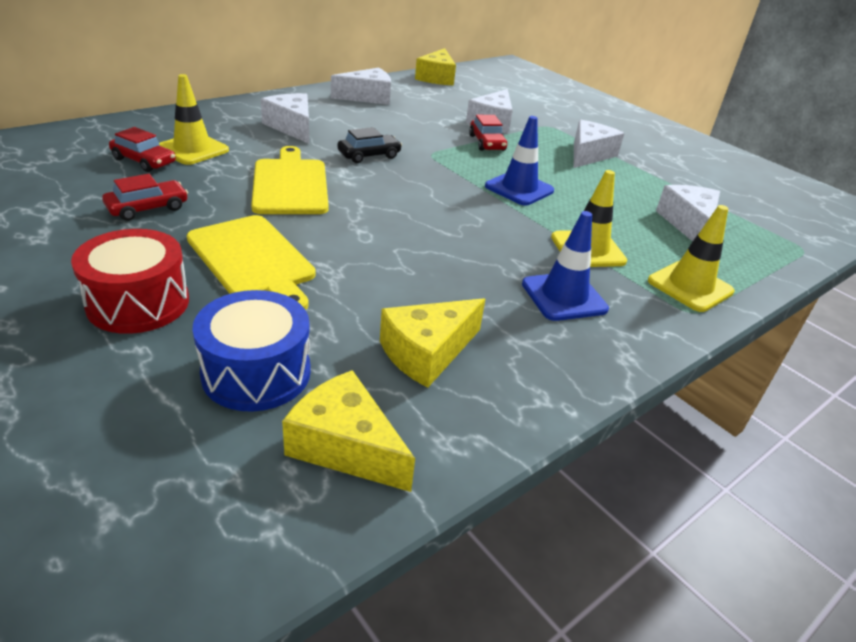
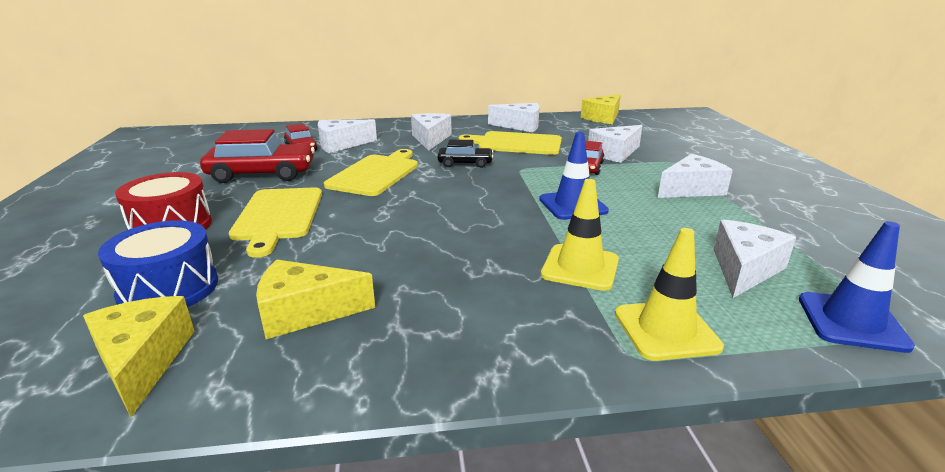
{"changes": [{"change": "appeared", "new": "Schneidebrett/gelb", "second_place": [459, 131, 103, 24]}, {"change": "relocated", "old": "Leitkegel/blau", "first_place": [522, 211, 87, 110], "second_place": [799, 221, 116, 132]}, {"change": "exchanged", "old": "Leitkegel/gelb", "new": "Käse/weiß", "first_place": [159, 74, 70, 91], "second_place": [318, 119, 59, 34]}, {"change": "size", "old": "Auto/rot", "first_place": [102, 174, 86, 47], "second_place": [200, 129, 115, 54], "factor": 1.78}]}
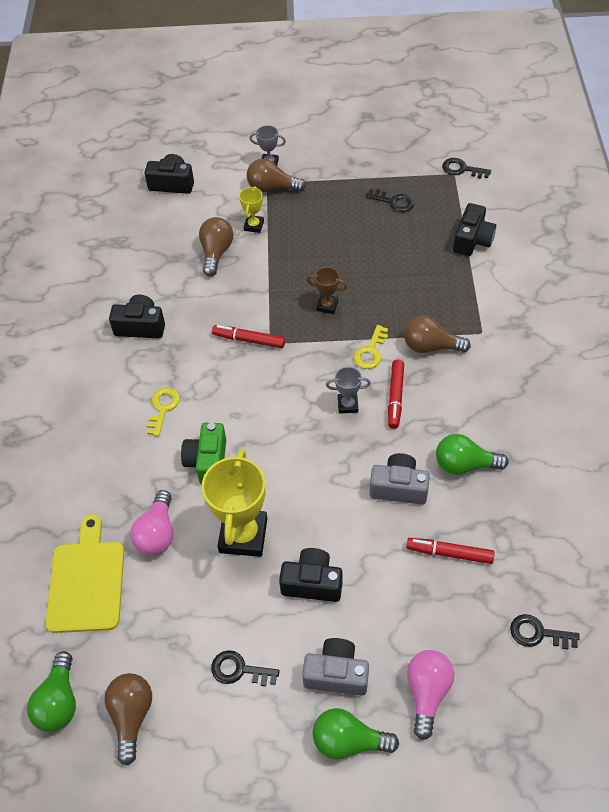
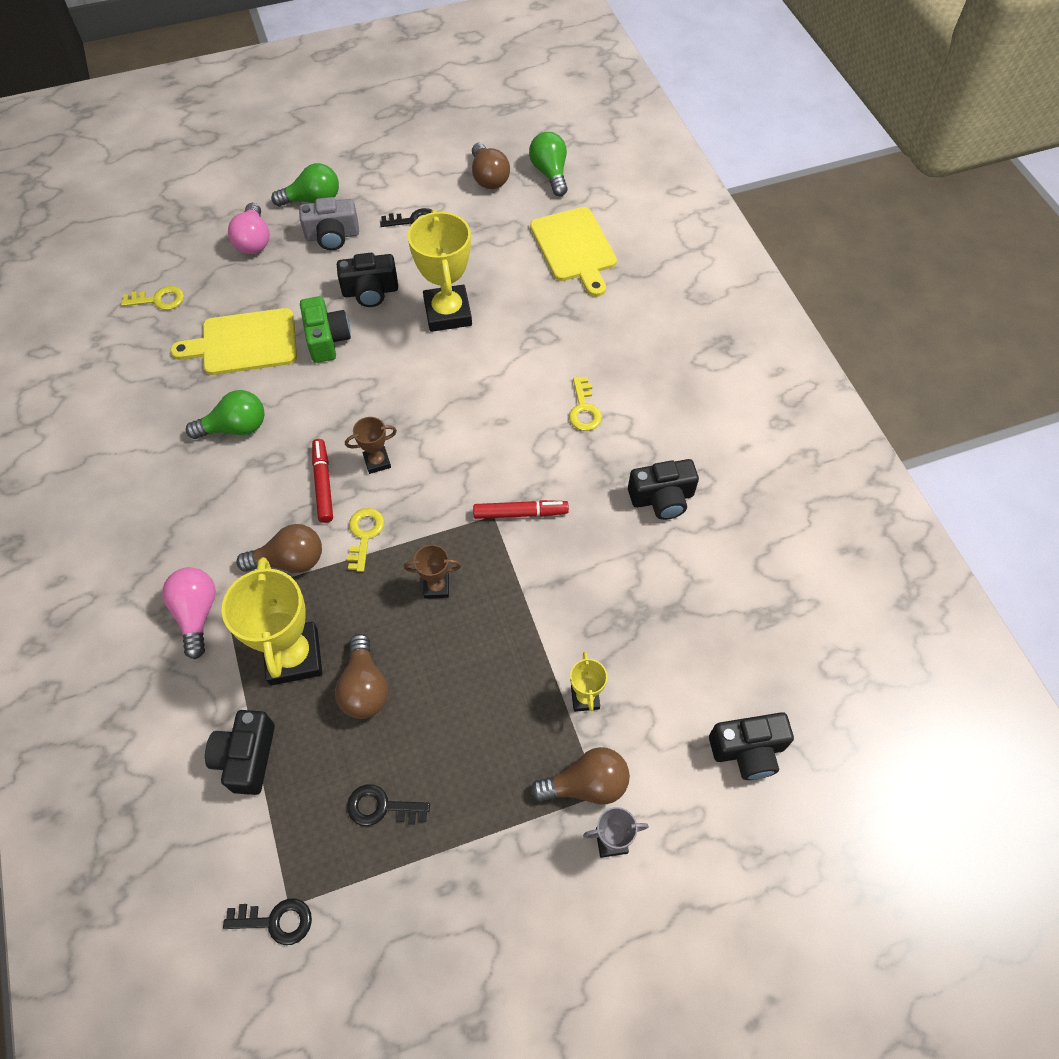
{"changes": [{"change": "missing", "old": "Kamera/grau", "first_place": [370, 453, 60, 52]}, {"change": "appeared", "new": "Pokal/gelb", "second_place": [222, 557, 101, 129]}, {"change": "relocated", "old": "Glühbirne/rosa", "first_place": [130, 490, 43, 65], "second_place": [162, 567, 54, 92]}, {"change": "relocated", "old": "Kamera/grün", "first_place": [181, 423, 45, 61], "second_place": [300, 296, 51, 67]}, {"change": "relocated", "old": "Glühbirne/braun", "first_place": [199, 217, 35, 60], "second_place": [335, 634, 53, 85]}, {"change": "exchanged", "old": "Filzstift/rot", "new": "Schneidebrett/gelb", "first_place": [406, 538, 89, 26], "second_place": [170, 308, 127, 67]}, {"change": "colour", "old": "Pokal/grau", "new": "Pokal/braun", "first_place": [326, 367, 45, 47], "second_place": [345, 417, 52, 57]}, {"change": "colour", "old": "Schlüssel/schwarz", "new": "Schlüssel/gelb", "first_place": [510, 614, 69, 35], "second_place": [121, 286, 63, 24]}]}
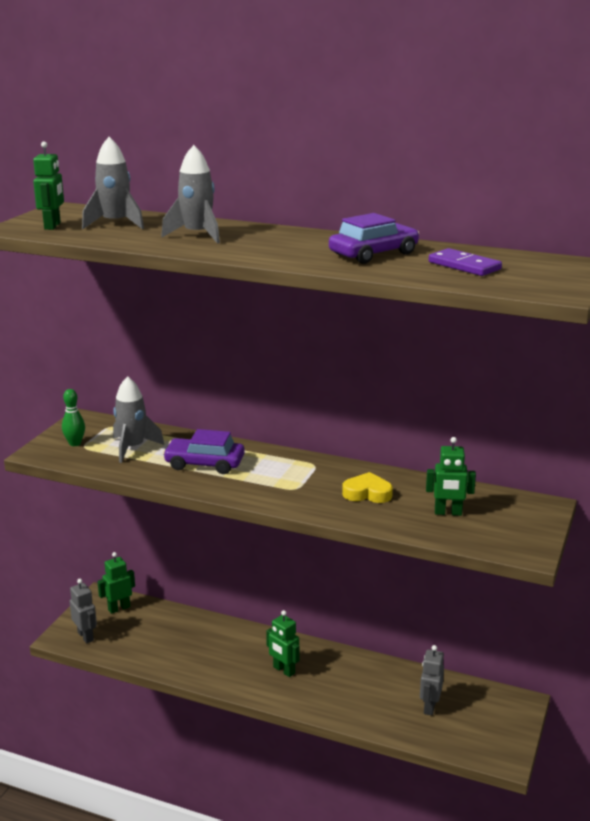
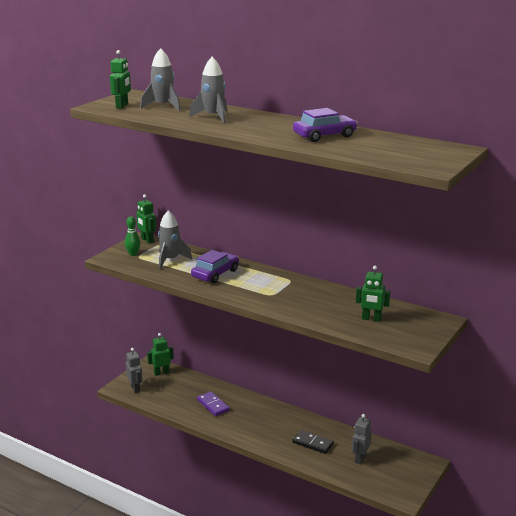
{"changes": [{"change": "missing", "old": "Herz/gelb", "first_place": [342, 472, 51, 31]}, {"change": "appeared", "new": "Dominostein/schwarz", "second_place": [293, 430, 41, 24]}, {"change": "relocated", "old": "Roboter/grün", "first_place": [266, 610, 34, 67], "second_place": [136, 194, 20, 49]}, {"change": "relocated", "old": "Dominostein/lila", "first_place": [429, 248, 73, 28], "second_place": [197, 391, 33, 25]}, {"change": "spun", "old": "Auto/lila", "first_place": [163, 429, 82, 45], "second_place": [191, 250, 48, 33], "degrees": 105}]}
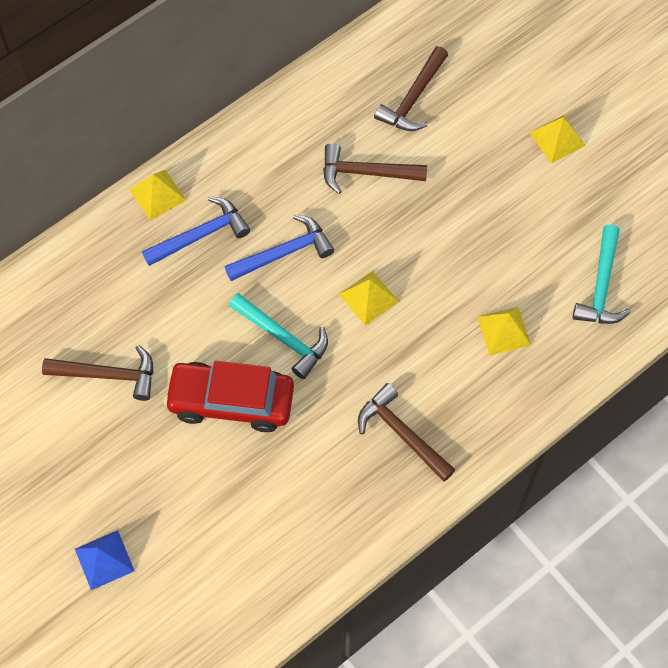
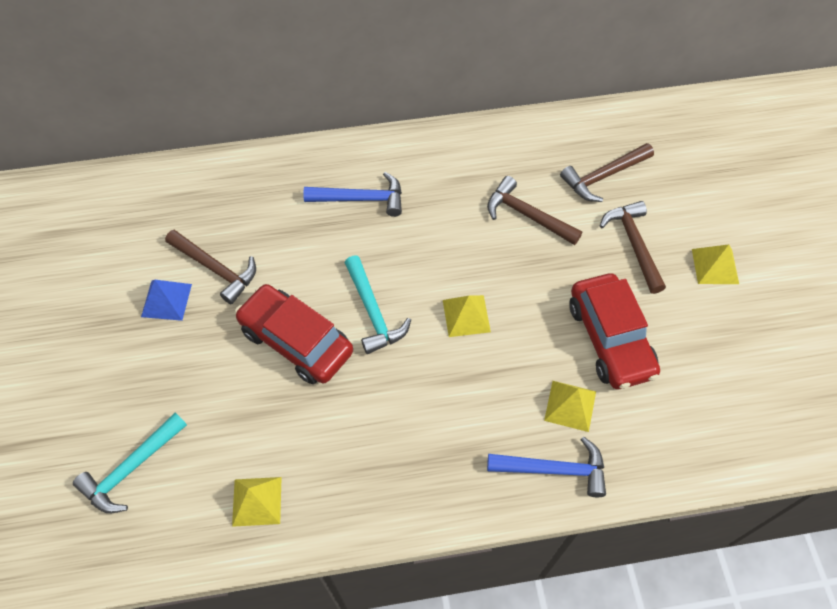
{"changes": [{"change": "appeared", "new": "Auto/rot", "second_place": [569, 273, 91, 116]}, {"change": "relocated", "old": "Pyramide/blau", "first_place": [75, 530, 59, 60], "second_place": [141, 280, 51, 41]}, {"change": "relocated", "old": "Pyramide/gelb", "first_place": [129, 170, 57, 50], "second_place": [232, 477, 50, 50]}, {"change": "relocated", "old": "Hammer/blau", "first_place": [225, 214, 109, 67], "second_place": [487, 437, 119, 60]}, {"change": "relocated", "old": "Hammer/braun", "first_place": [358, 383, 98, 99], "second_place": [600, 201, 66, 93]}, {"change": "relocated", "old": "Hammer/türkis", "first_place": [573, 225, 57, 99], "second_place": [73, 413, 114, 100]}]}
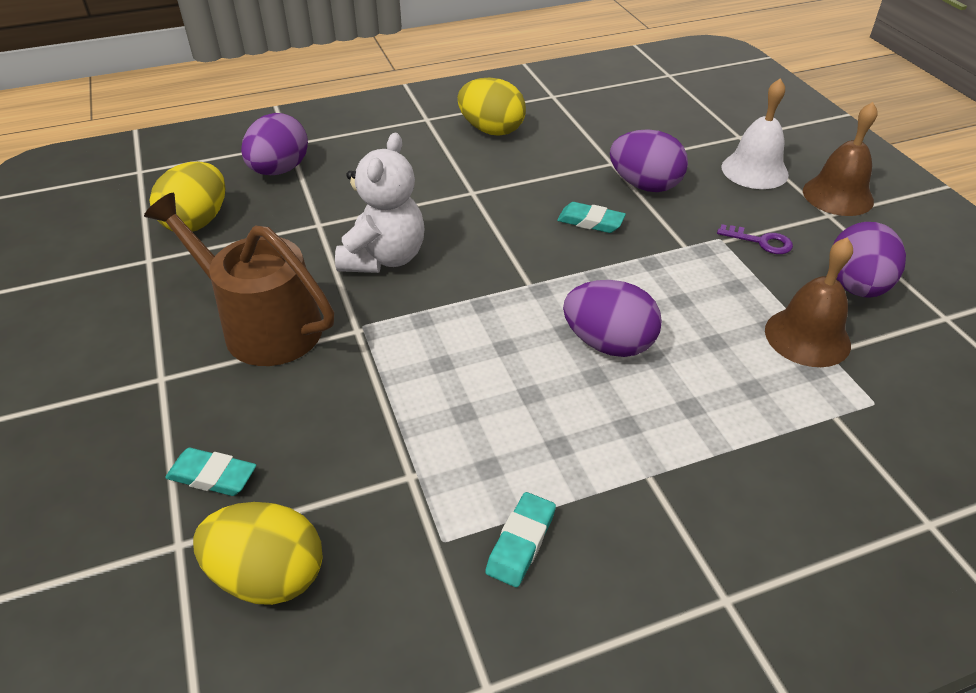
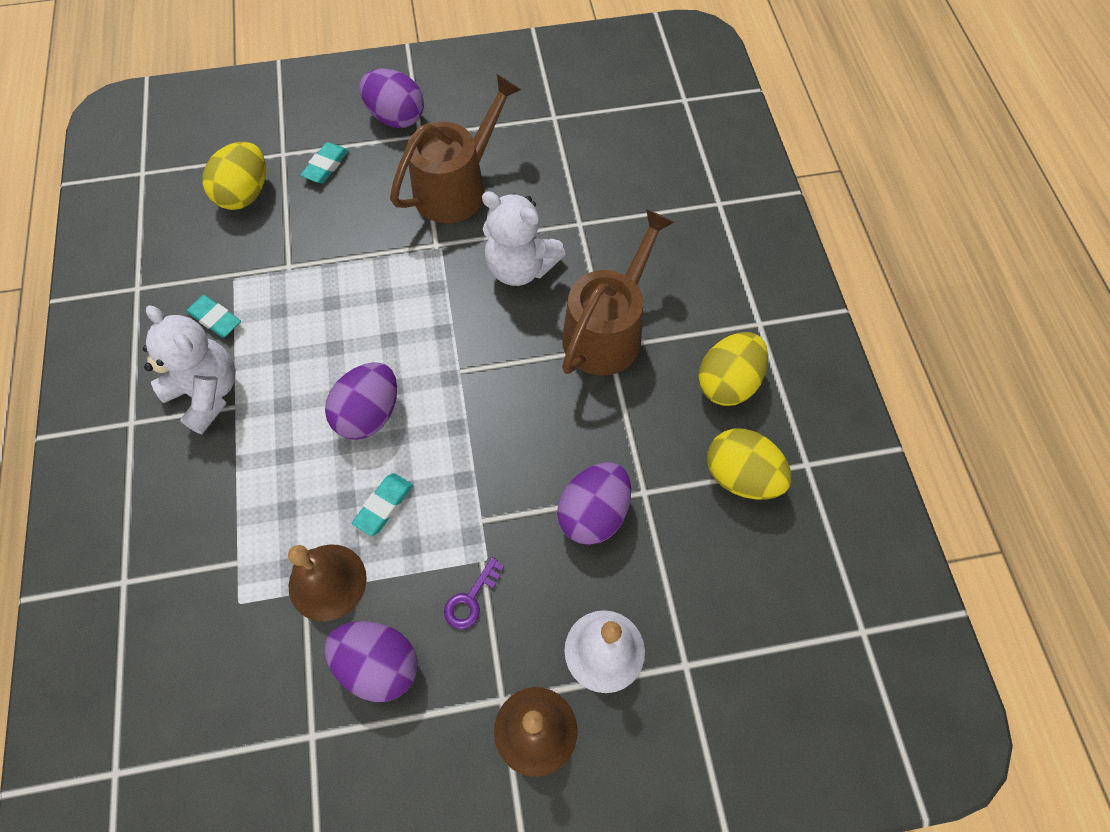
{"changes": [{"change": "appeared", "new": "Teddybär/weiß", "second_place": [143, 306, 93, 128]}, {"change": "appeared", "new": "Gießkanne/braun", "second_place": [562, 209, 112, 166]}, {"change": "relocated", "old": "Ei/gelb", "first_place": [150, 161, 75, 71], "second_place": [707, 429, 85, 71]}, {"change": "relocated", "old": "Ei/lila", "first_place": [241, 113, 67, 62], "second_place": [359, 69, 65, 59]}, {"change": "relocated", "old": "Radiergummi/türkis", "first_place": [557, 202, 69, 31], "second_place": [352, 473, 61, 63]}]}
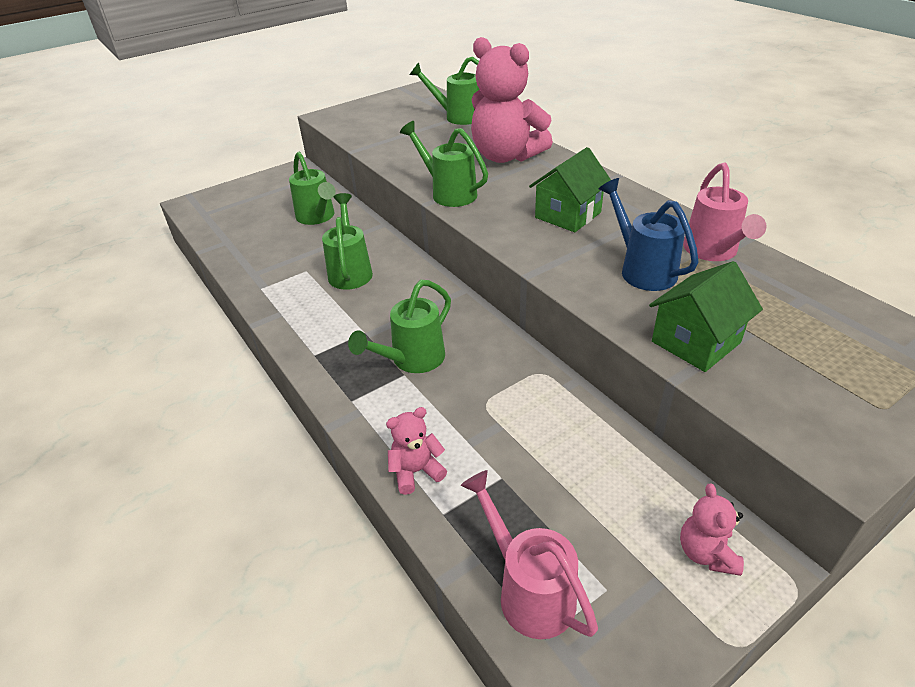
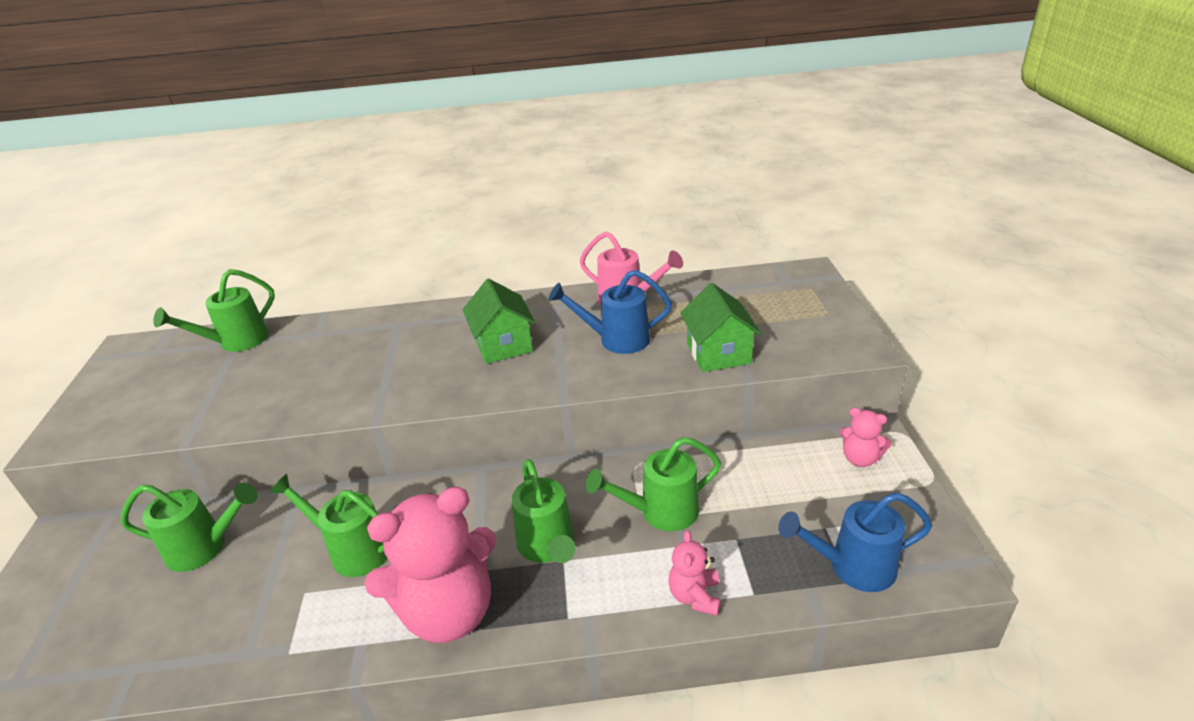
{"changes": [{"change": "relocated", "old": "Gießkanne/grün", "first_place": [400, 121, 88, 86], "second_place": [586, 437, 135, 94]}, {"change": "relocated", "old": "Teddybär/rosa", "first_place": [471, 37, 82, 126], "second_place": [364, 486, 132, 157]}, {"change": "colour", "old": "Gießkanne/rosa", "new": "Gießkanne/blau", "first_place": [461, 470, 137, 169], "second_place": [778, 492, 154, 100]}]}
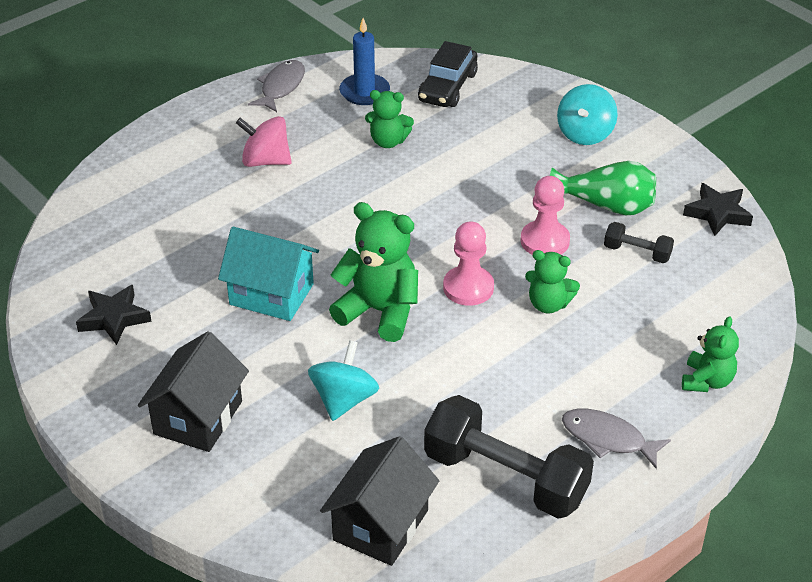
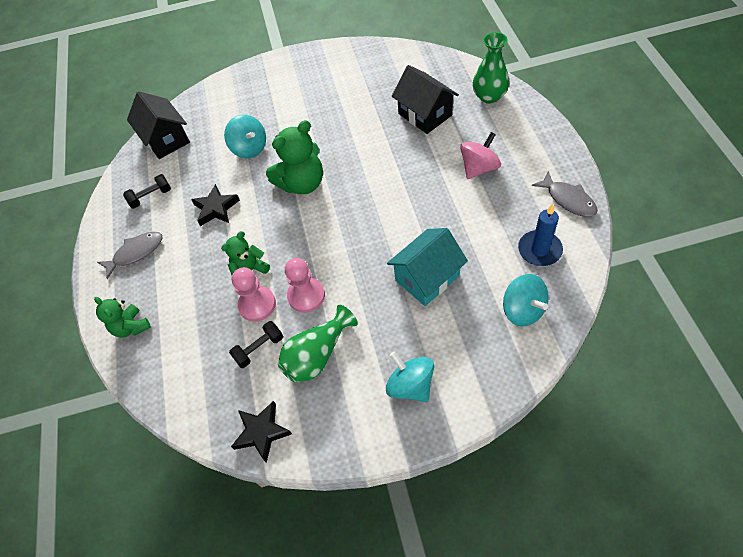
{"changes": [{"change": "missing", "old": "Teddybär/grün", "first_place": [365, 90, 49, 58]}, {"change": "appeared", "new": "Vase/grün", "second_place": [473, 32, 36, 72]}, {"change": "relocated", "old": "Stern/schwarz", "first_place": [76, 285, 76, 60], "second_place": [191, 184, 49, 42]}, {"change": "relocated", "old": "Haus/schwarz", "first_place": [138, 331, 111, 121], "second_place": [392, 65, 67, 69]}, {"change": "relocated", "old": "Haus/türkis", "first_place": [218, 227, 101, 94], "second_place": [387, 228, 81, 78]}, {"change": "relocated", "old": "Bauer/rosa", "first_place": [443, 221, 51, 85], "second_place": [232, 267, 44, 55]}, {"change": "exchanged", "old": "Auto/schwarz", "new": "Kreisel/türkis", "first_place": [418, 41, 60, 66], "second_place": [503, 274, 46, 53]}, {"change": "size", "old": "Hantel/schwarz", "first_place": [424, 395, 170, 124], "second_place": [123, 174, 48, 35], "factor": 0.47}]}
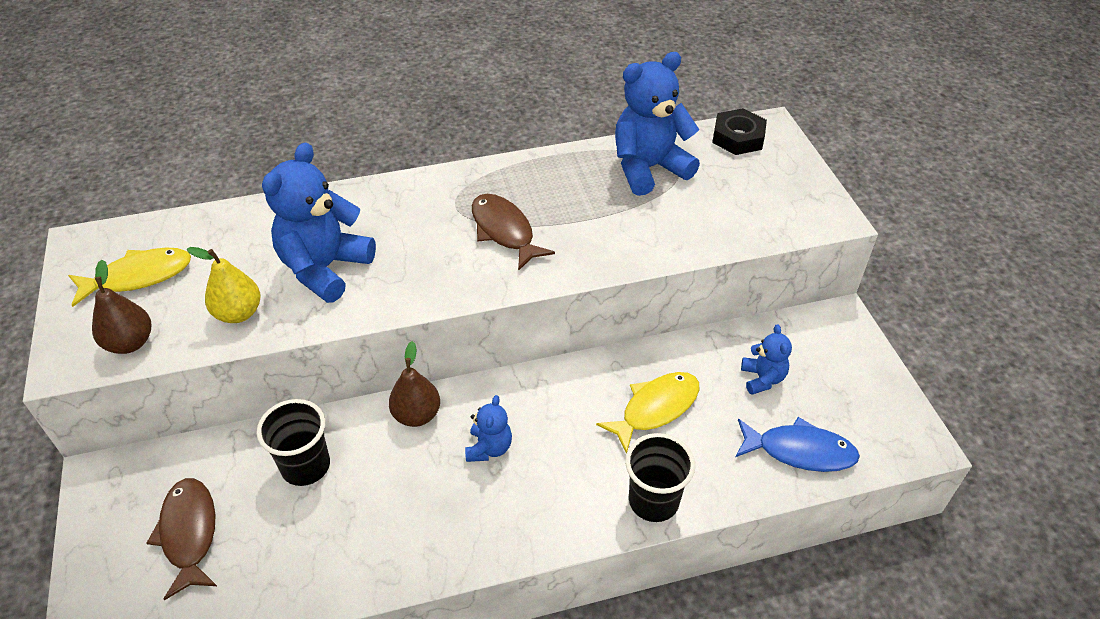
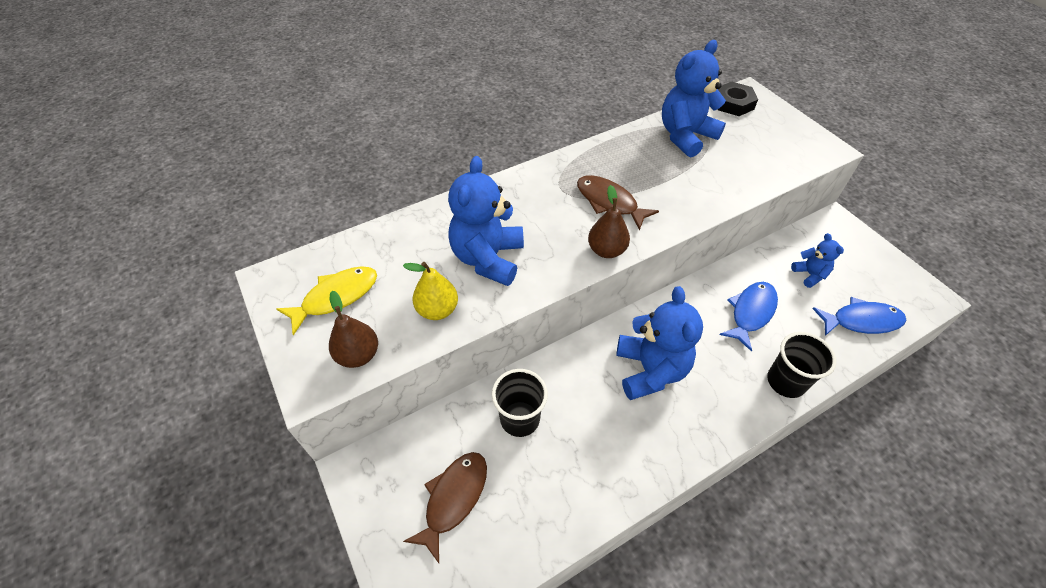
{"changes": [{"change": "relocated", "old": "Birne/braun", "first_place": [389, 341, 51, 86], "second_place": [588, 185, 42, 73]}, {"change": "colour", "old": "Fisch/gelb", "new": "Fisch/blau", "first_place": [596, 372, 104, 82], "second_place": [719, 282, 59, 70]}, {"change": "spun", "old": "Fisch/braun", "first_place": [146, 478, 71, 122], "second_place": [403, 452, 84, 111], "degrees": 60}, {"change": "size", "old": "Teddybär/blau", "first_place": [465, 395, 47, 67], "second_place": [616, 286, 87, 114], "factor": 1.96}]}
